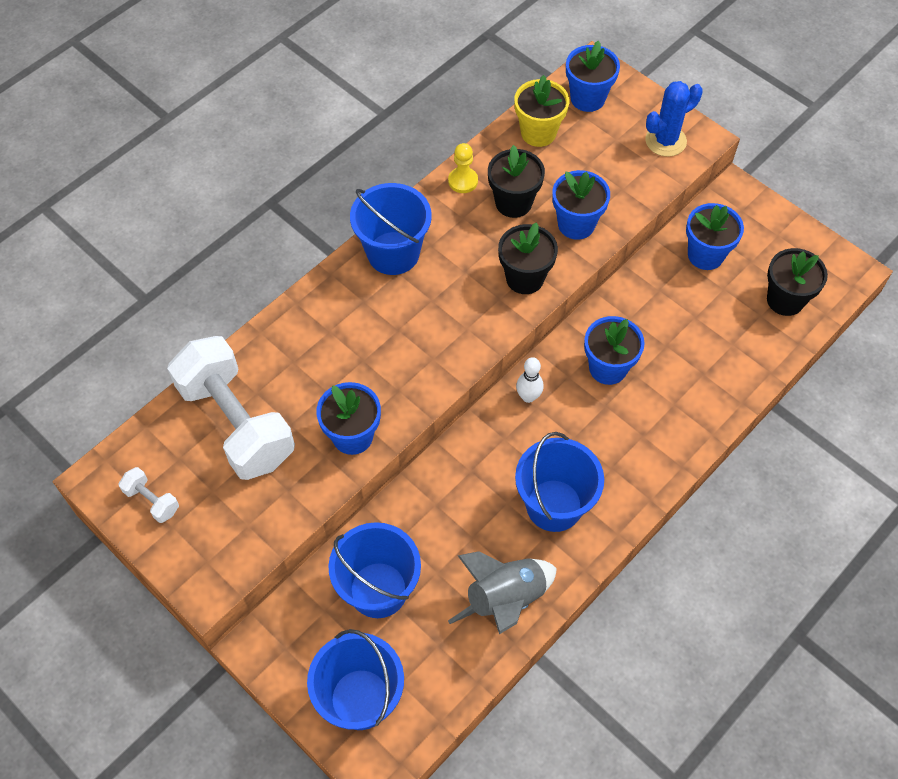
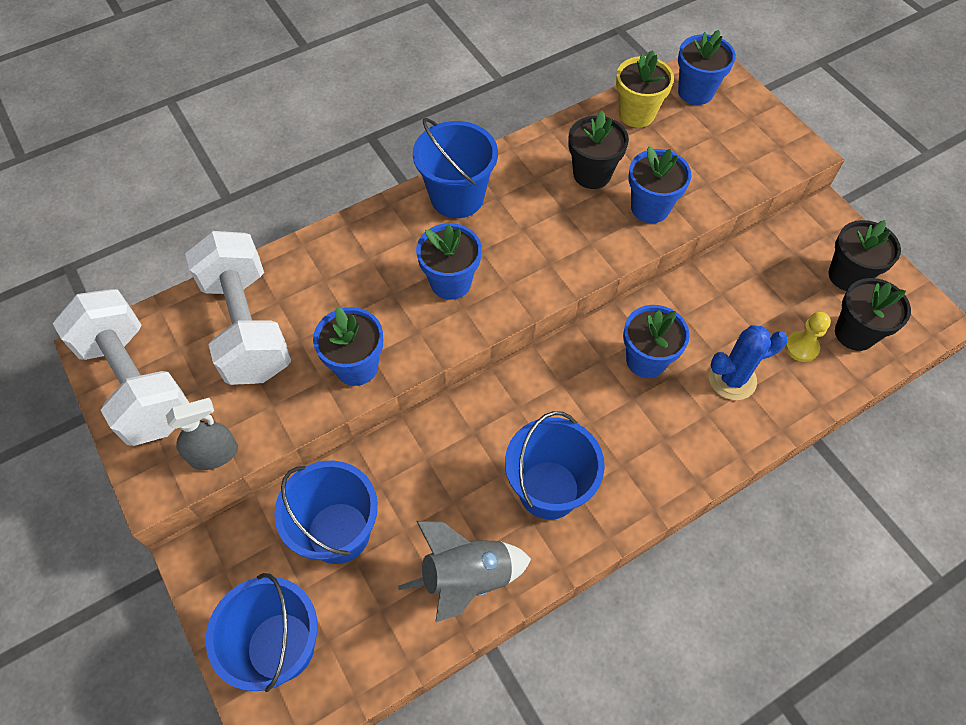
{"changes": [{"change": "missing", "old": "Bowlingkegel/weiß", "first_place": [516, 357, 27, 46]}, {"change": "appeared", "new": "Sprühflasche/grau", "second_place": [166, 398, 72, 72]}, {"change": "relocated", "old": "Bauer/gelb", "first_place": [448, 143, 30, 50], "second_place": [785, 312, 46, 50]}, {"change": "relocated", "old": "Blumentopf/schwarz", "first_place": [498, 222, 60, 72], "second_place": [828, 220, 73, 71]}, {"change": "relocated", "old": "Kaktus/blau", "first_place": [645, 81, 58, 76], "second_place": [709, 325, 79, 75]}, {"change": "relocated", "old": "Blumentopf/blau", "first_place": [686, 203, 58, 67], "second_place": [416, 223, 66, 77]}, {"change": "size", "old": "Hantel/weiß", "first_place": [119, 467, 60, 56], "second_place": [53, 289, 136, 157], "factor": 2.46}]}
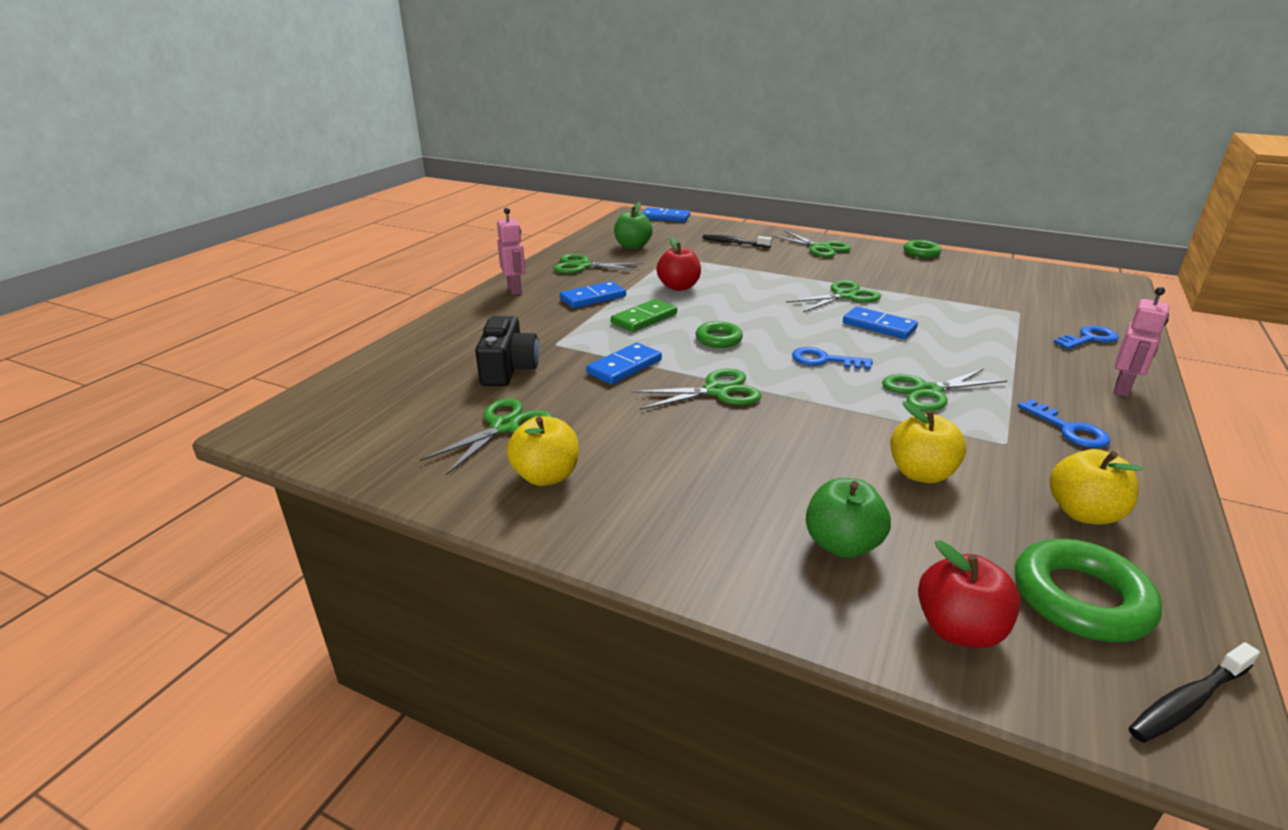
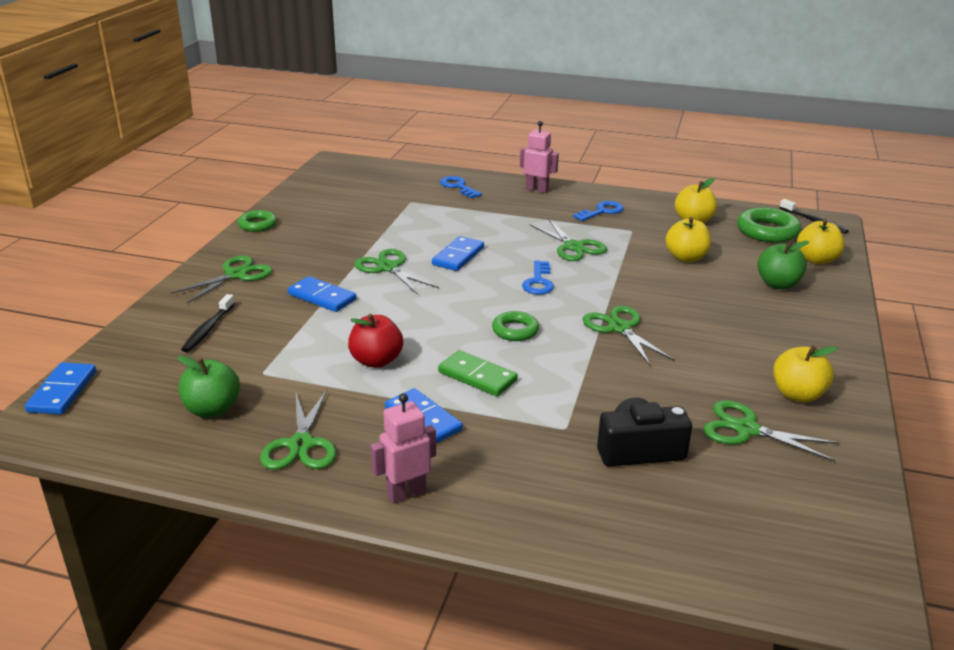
{"changes": [{"change": "relocated", "old": "Dominostein/blau", "first_place": [586, 343, 76, 41], "second_place": [288, 276, 68, 36]}, {"change": "colour", "old": "Apfel/rot", "new": "Apfel/gelb", "first_place": [918, 540, 102, 108], "second_place": [797, 219, 47, 45]}]}
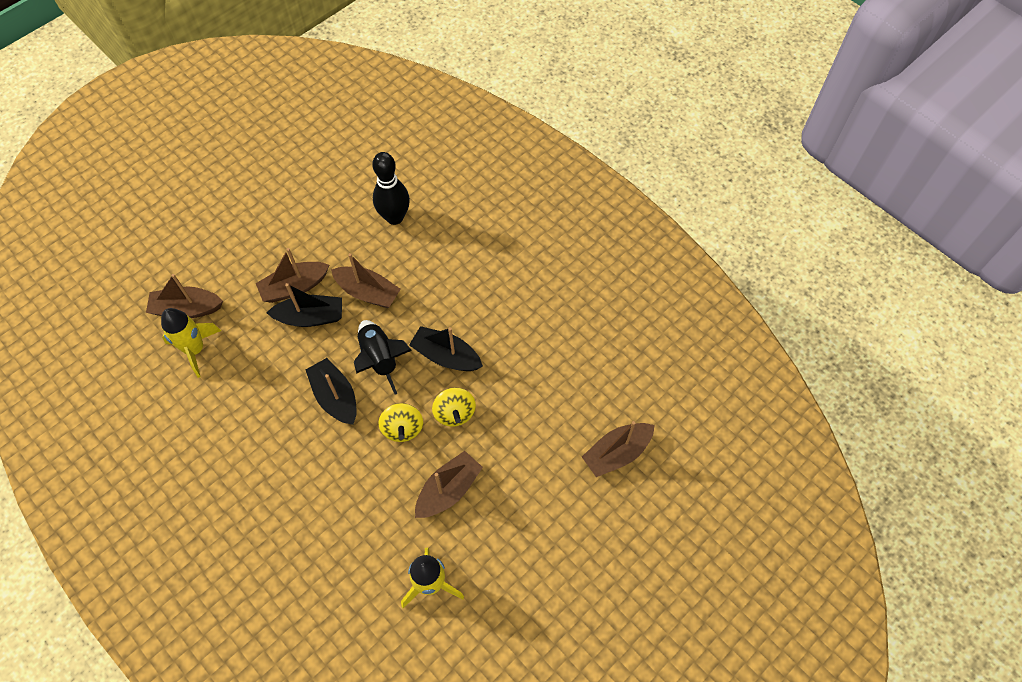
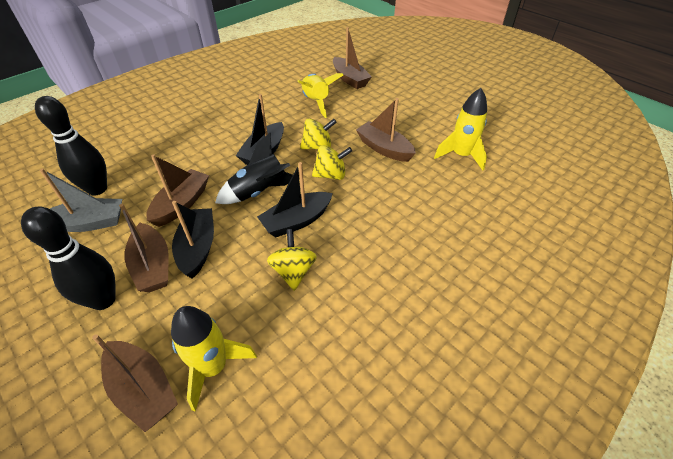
{"changes": [{"change": "appeared", "new": "Bowlingkegel/schwarz", "second_place": [21, 206, 95, 104]}, {"change": "appeared", "new": "Boot/grau", "second_place": [39, 169, 83, 63]}, {"change": "appeared", "new": "Kreisel/gelb", "second_place": [267, 229, 50, 62]}, {"change": "appeared", "new": "Rakete/gelb", "second_place": [297, 73, 46, 45]}, {"change": "spun", "old": "Boot/braun", "first_place": [146, 274, 77, 44], "second_place": [92, 334, 86, 98], "degrees": -45}]}
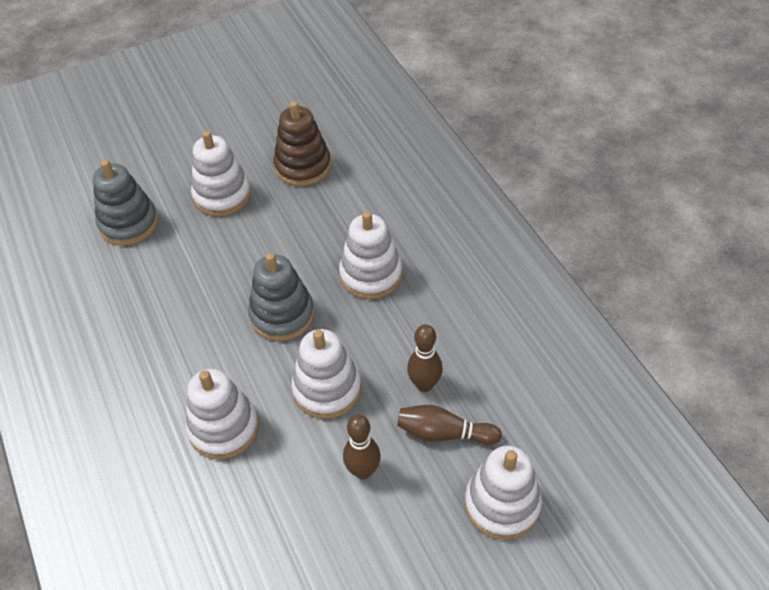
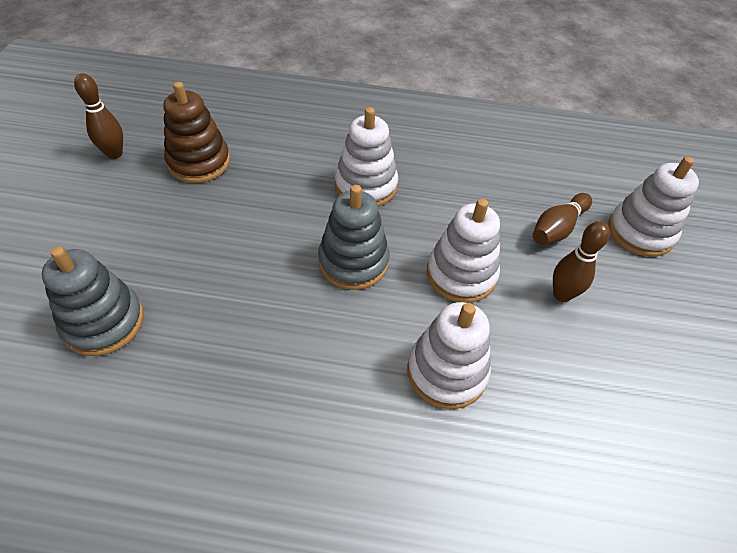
{"changes": [{"change": "missing", "old": "Stapelspielzeug/weiß", "first_place": [191, 131, 60, 85]}, {"change": "relocated", "old": "Bowlingkegel/braun", "first_place": [407, 324, 36, 68], "second_place": [74, 73, 49, 86]}]}
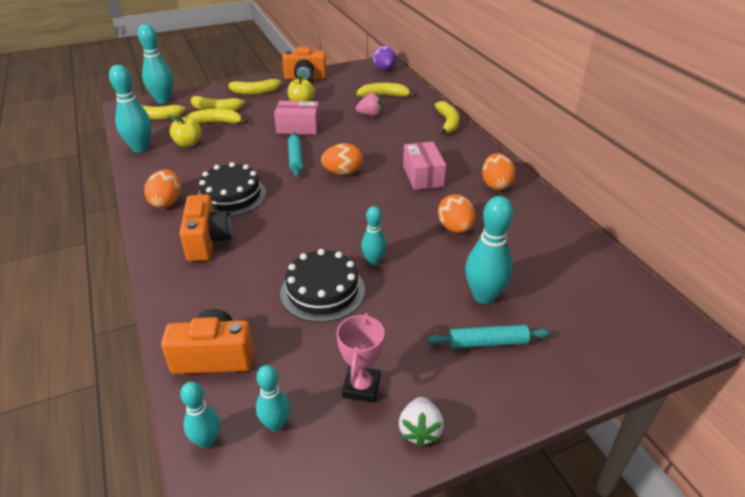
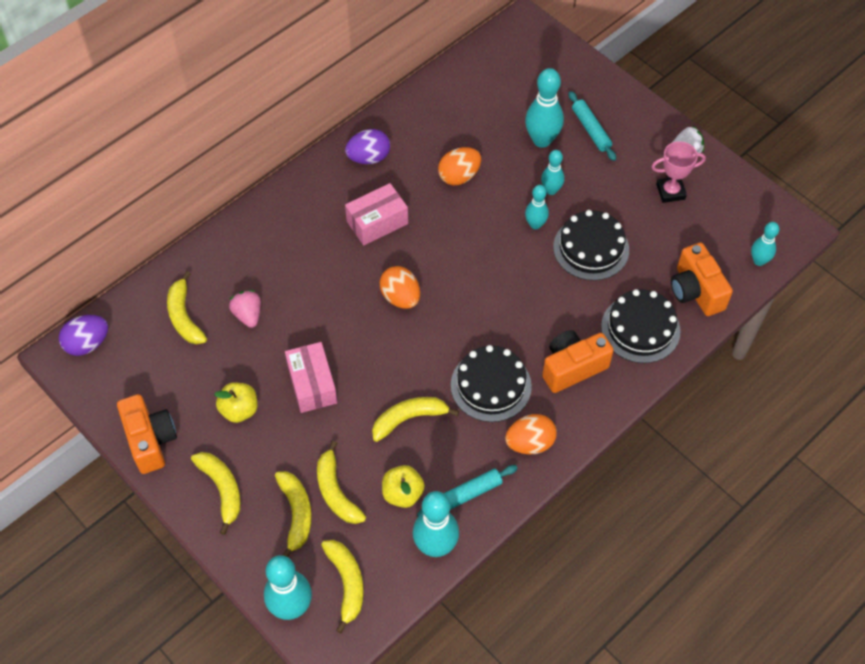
{"changes": [{"change": "appeared", "new": "Kuchen/schwarz", "second_place": [601, 289, 80, 74]}, {"change": "relocated", "old": "Bowlingkegel/türkis", "first_place": [256, 365, 34, 67], "second_place": [541, 150, 24, 45]}, {"change": "relocated", "old": "Nudelholz/türkis", "first_place": [288, 132, 15, 45], "second_place": [417, 465, 101, 51]}, {"change": "relocated", "old": "Banane/gelb", "first_place": [435, 101, 24, 34], "second_place": [372, 397, 87, 45]}, {"change": "colour", "old": "Ei/orange", "new": "Ei/lila", "first_place": [482, 153, 34, 37], "second_place": [345, 129, 45, 35]}]}
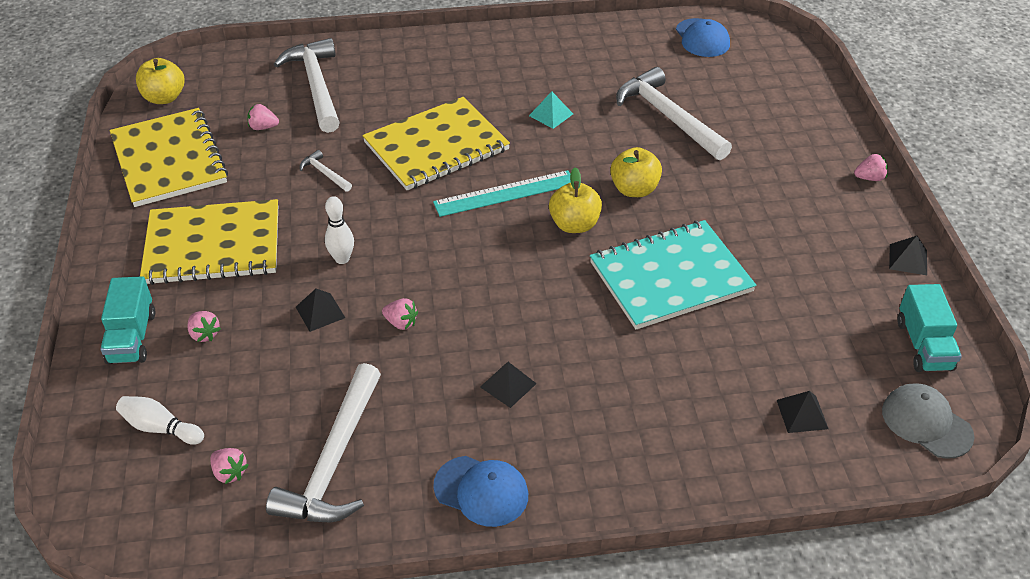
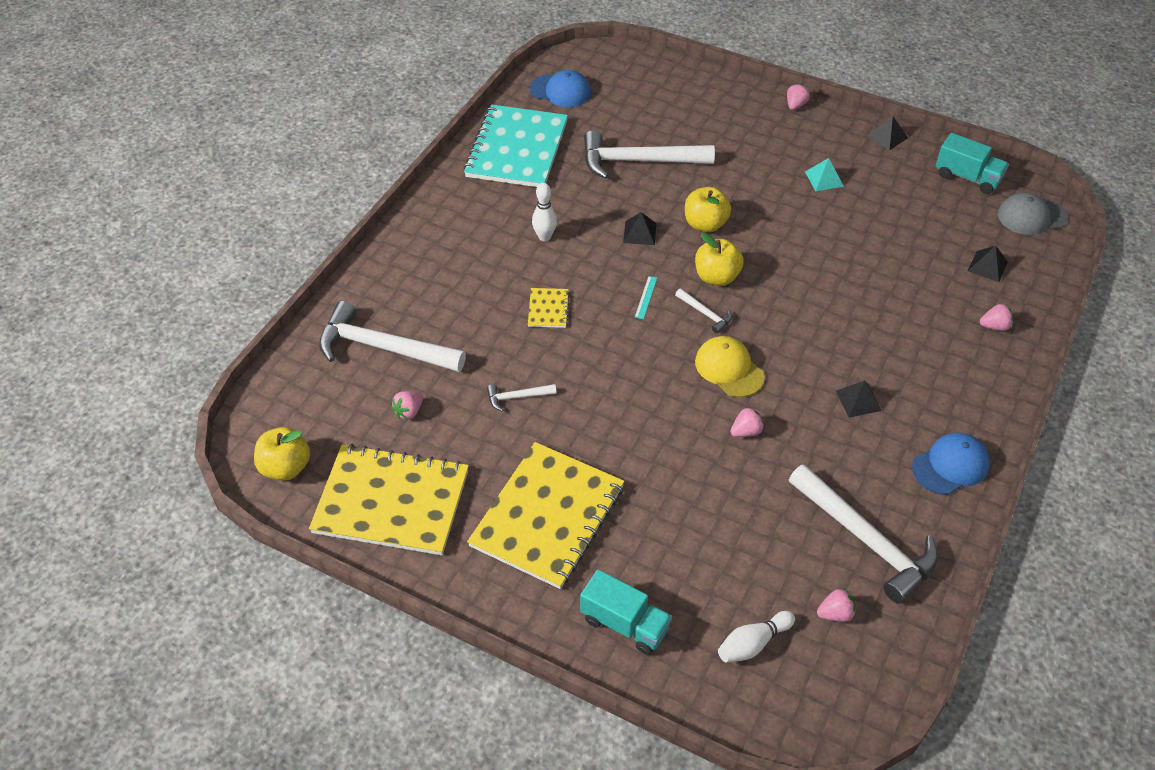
{"changes": [{"change": "appeared", "new": "Hammer/weiß", "second_place": [675, 288, 57, 46]}, {"change": "appeared", "new": "Kappe/gelb", "second_place": [695, 336, 70, 61]}, {"change": "relocated", "old": "Erdbeere/rosa", "first_place": [187, 311, 34, 31], "second_place": [980, 303, 33, 28]}, {"change": "relocated", "old": "Pyramide/schwarz", "first_place": [296, 289, 49, 43], "second_place": [623, 212, 34, 33]}, {"change": "relocated", "old": "Bowlingkegel/weiß", "first_place": [325, 196, 29, 68], "second_place": [532, 183, 25, 58]}, {"change": "relocated", "old": "Pyramide/türkis", "first_place": [529, 91, 44, 38], "second_place": [805, 158, 39, 33]}, {"change": "relocated", "old": "Notizbuch/türkis", "first_place": [590, 220, 166, 109], "second_place": [463, 104, 105, 83]}, {"change": "size", "old": "Notizbuch/gelb", "first_place": [362, 97, 148, 94], "second_place": [528, 288, 42, 40], "factor": 0.42}, {"change": "size", "old": "Lineal/türkis", "first_place": [433, 170, 138, 47], "second_place": [635, 276, 22, 43], "factor": 0.42}]}
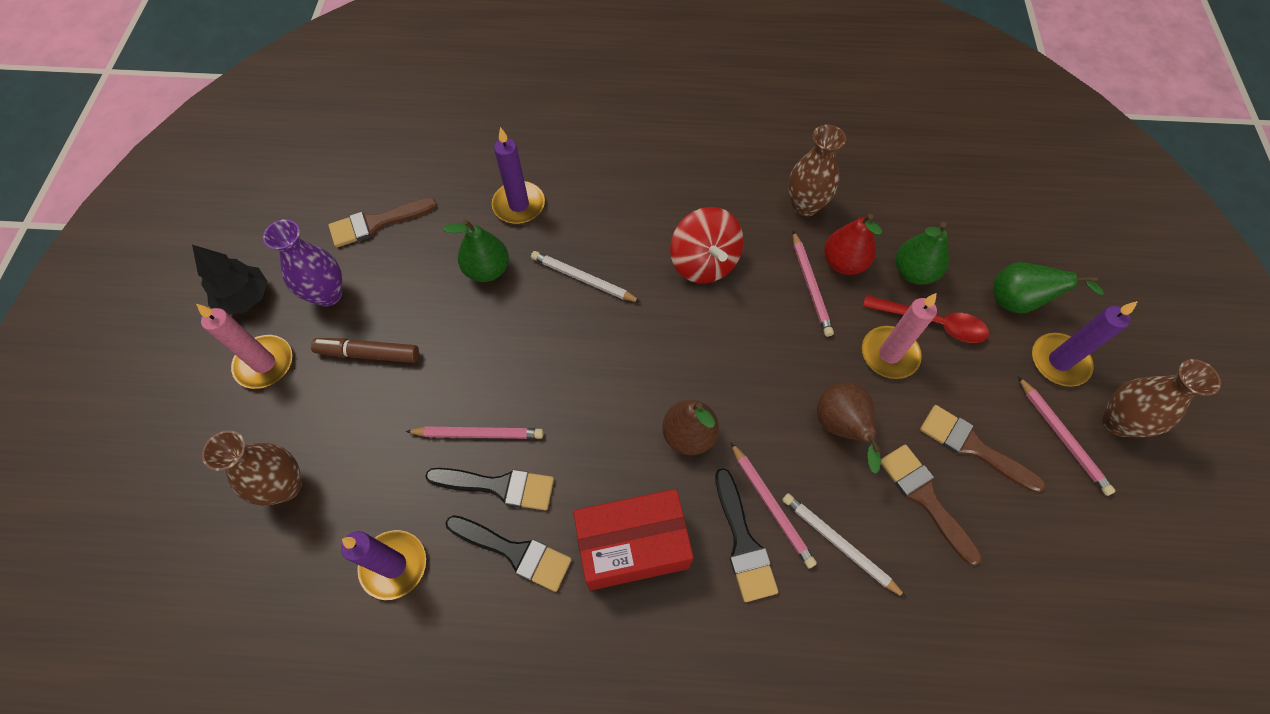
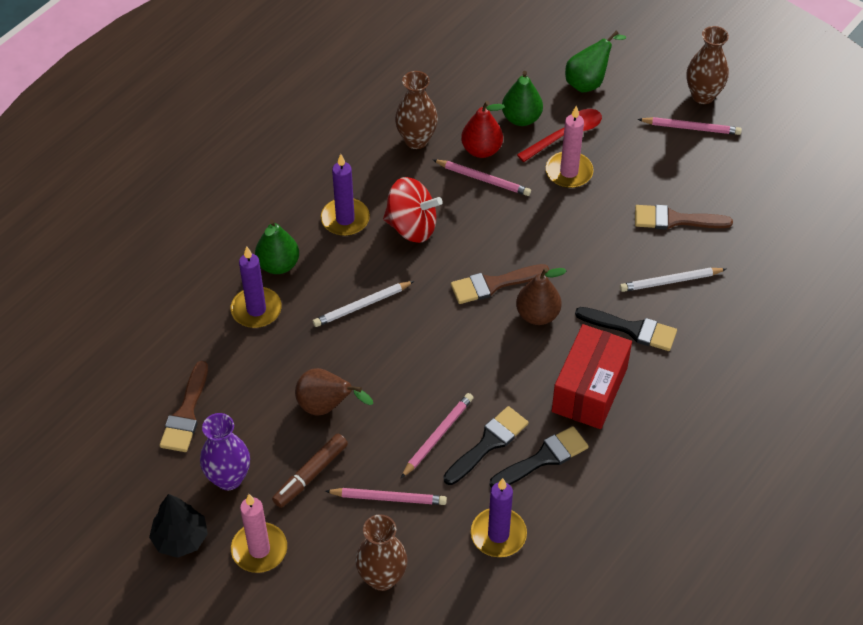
{"changes": [{"change": "relocated", "old": "Birne/grün", "first_place": [443, 219, 66, 63], "second_place": [255, 219, 44, 55]}, {"change": "relocated", "old": "Bleistift/rosa", "first_place": [731, 443, 86, 125], "second_place": [325, 488, 122, 17]}, {"change": "relocated", "old": "Birne/braun", "first_place": [817, 382, 64, 92], "second_place": [295, 368, 78, 48]}, {"change": "relocated", "old": "Pinsel/braun", "first_place": [920, 405, 125, 88], "second_place": [451, 264, 98, 40]}, {"change": "relocated", "old": "Kerze/lila", "first_place": [1032, 301, 106, 86], "second_place": [321, 154, 49, 82]}]}
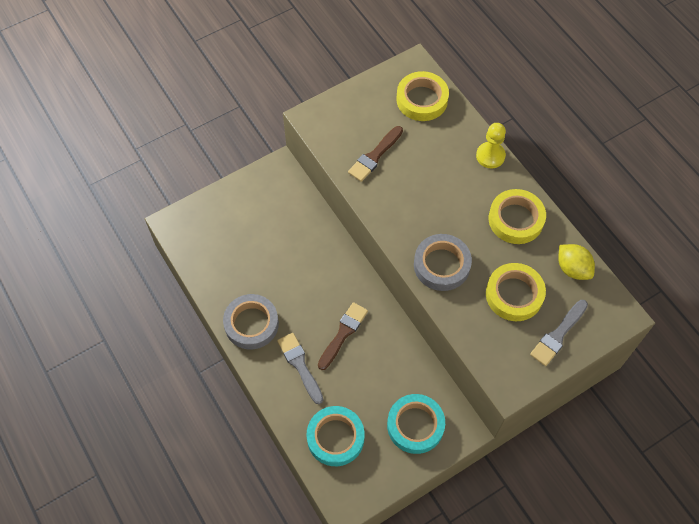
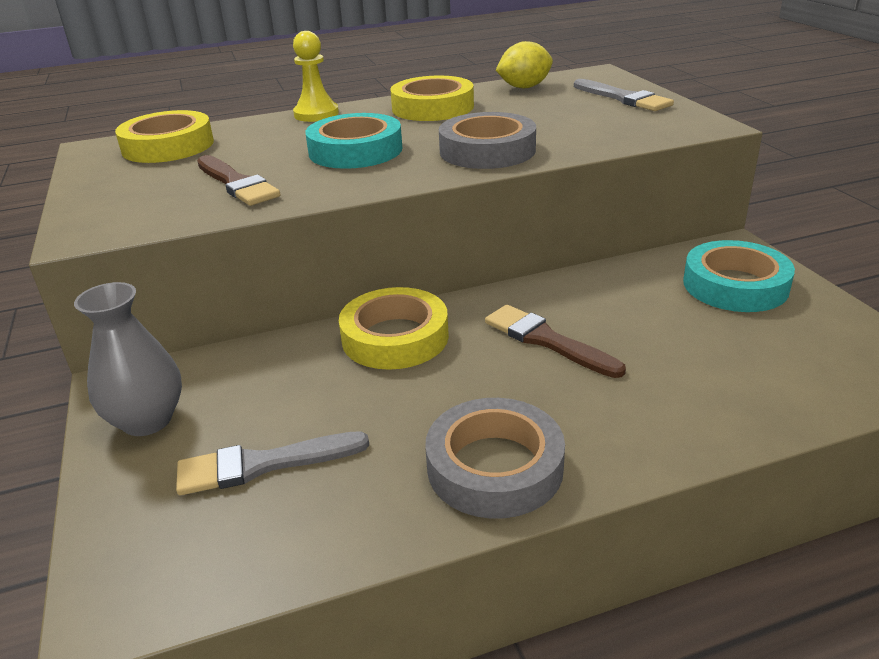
{"changes": [{"change": "appeared", "new": "Vase/grau", "second_place": [74, 282, 108, 154]}, {"change": "relocated", "old": "Pinsel/grau", "first_place": [277, 333, 46, 71], "second_place": [176, 431, 193, 64]}, {"change": "relocated", "old": "Klebeband/türkis", "first_place": [307, 406, 57, 60], "second_place": [305, 113, 97, 56]}, {"change": "relocated", "old": "Klebeband/gelb", "first_place": [486, 263, 60, 58], "second_place": [339, 287, 110, 83]}]}
